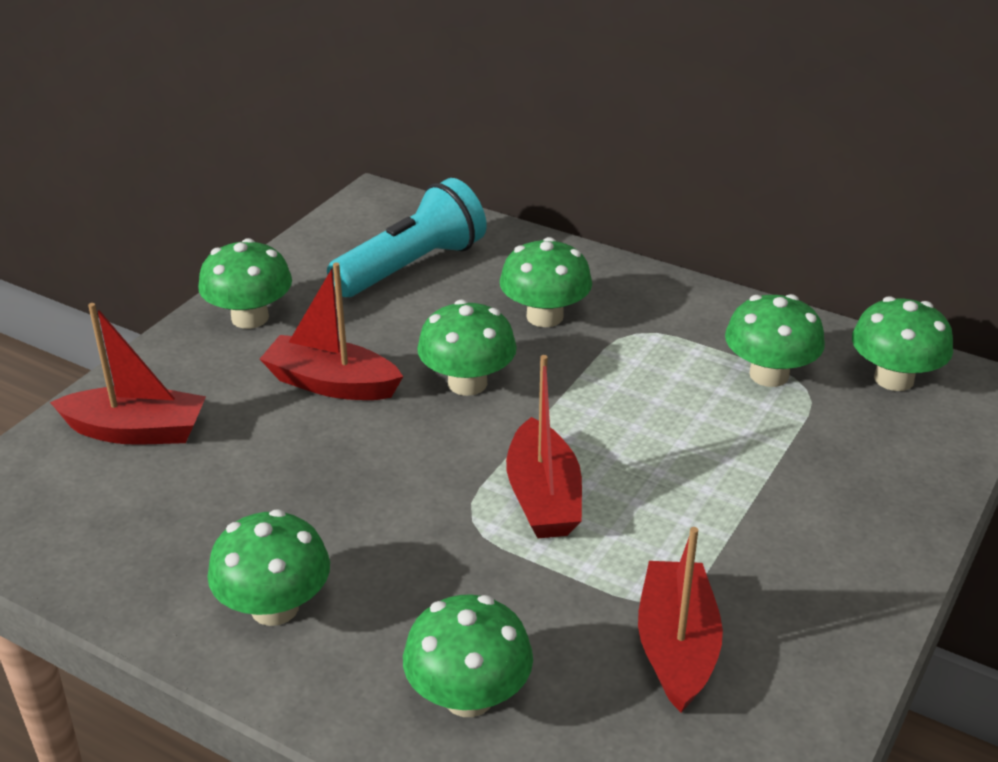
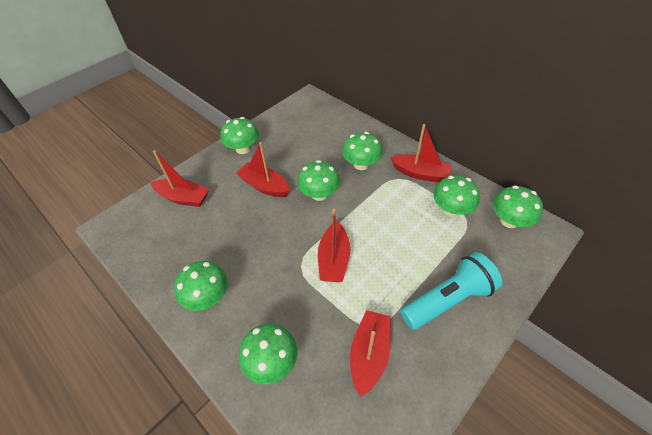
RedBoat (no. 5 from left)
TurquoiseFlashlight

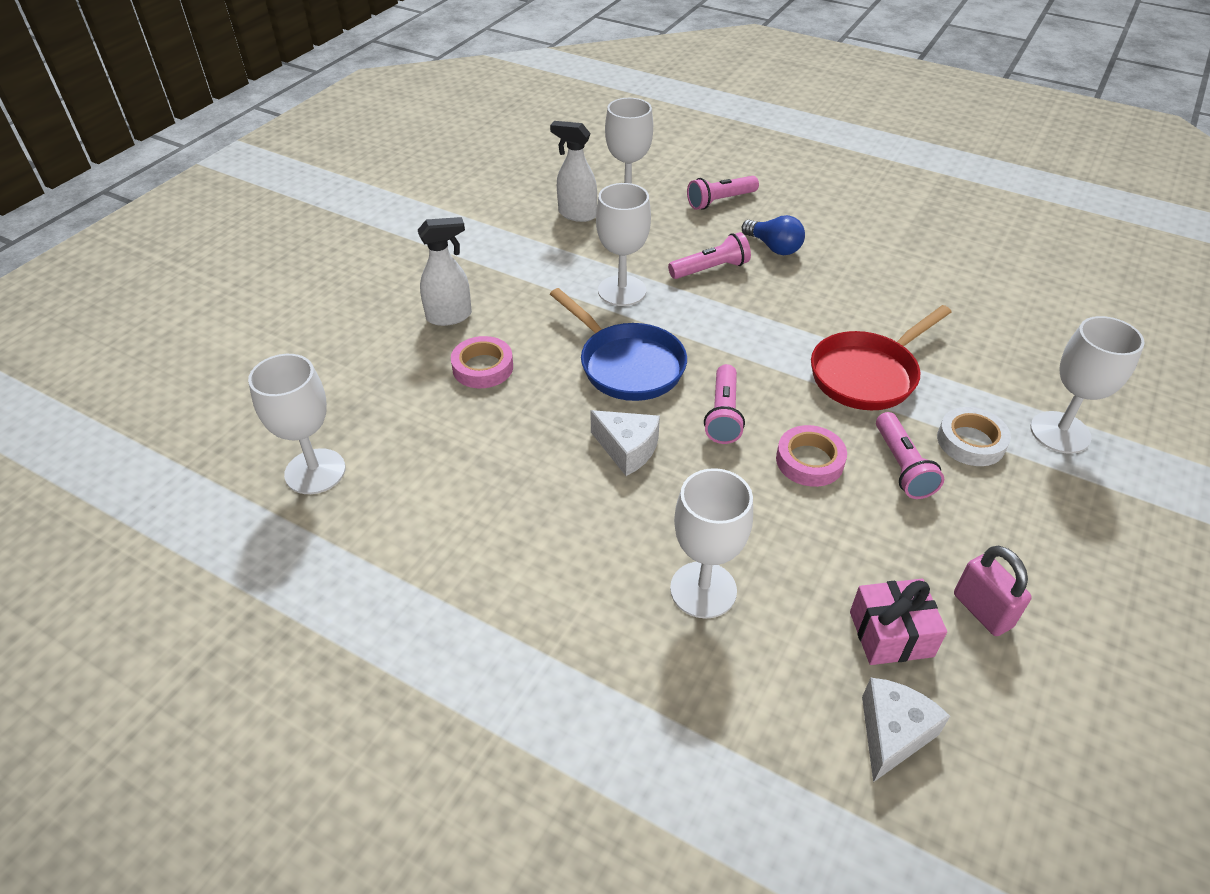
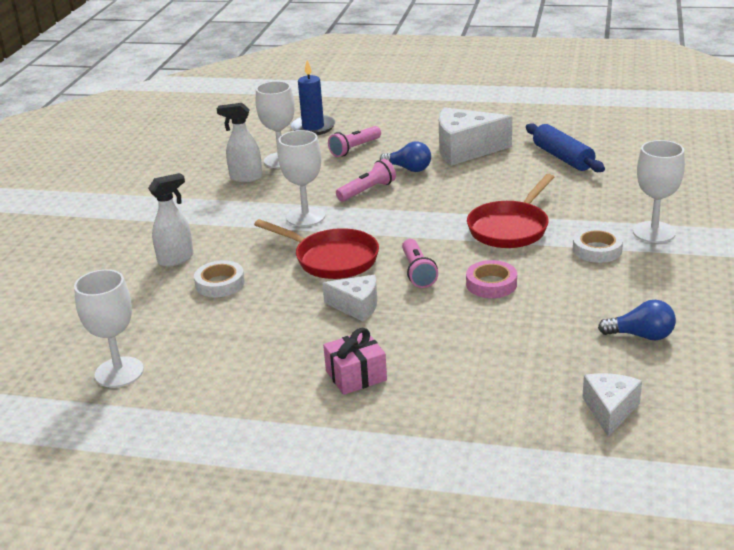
WhiteTape (no. 1 from left)
RedPan (no. 1 from left)
BlueCandle
PinkGift
WhiteCheese (no. 2 from left)
BlueRollingPin
BlueLightBulb (no. 2 from left)
WhiteGoblet (no. 4 from left in the first image)
PinkFlashlight (no. 4 from left in the first image)

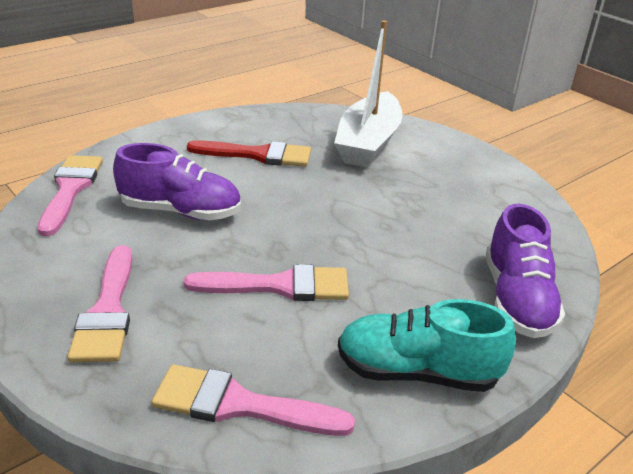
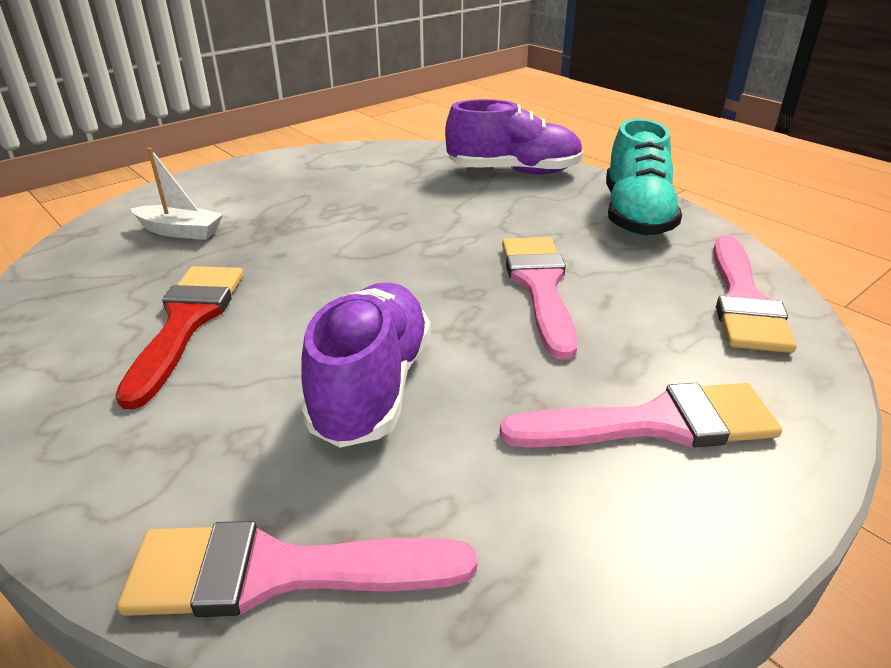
WhiteBoat

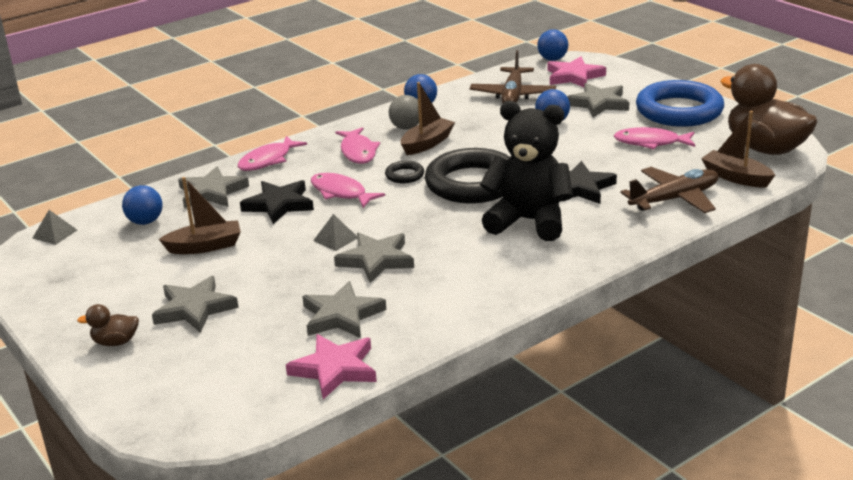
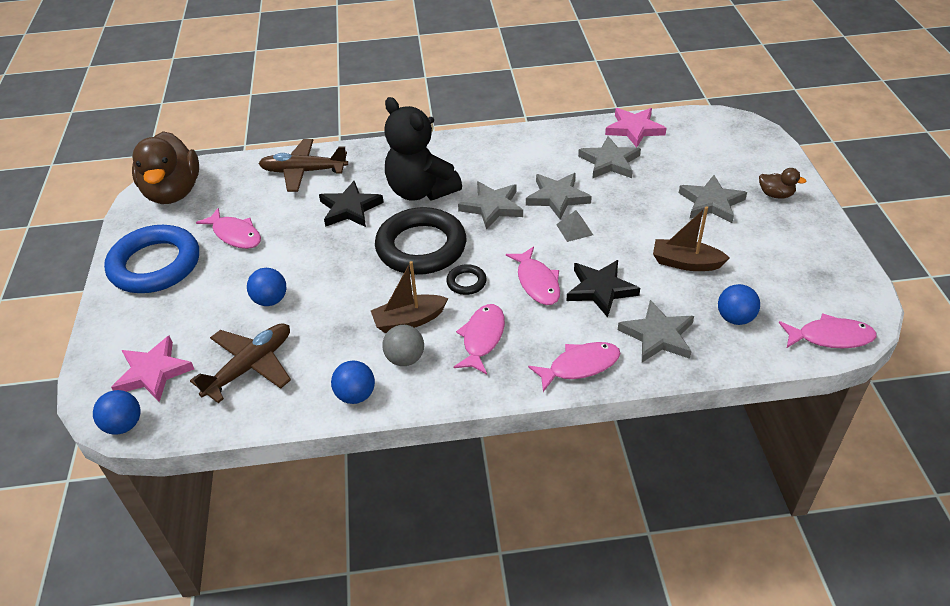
GreyStar (no. 1 from left)
PinkFish (no. 5 from left)
BrownBoat (no. 3 from left in the first image)

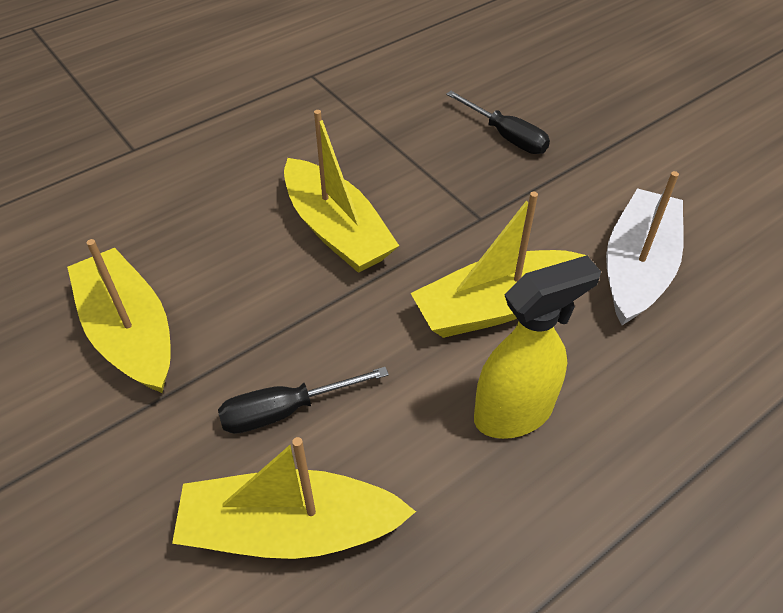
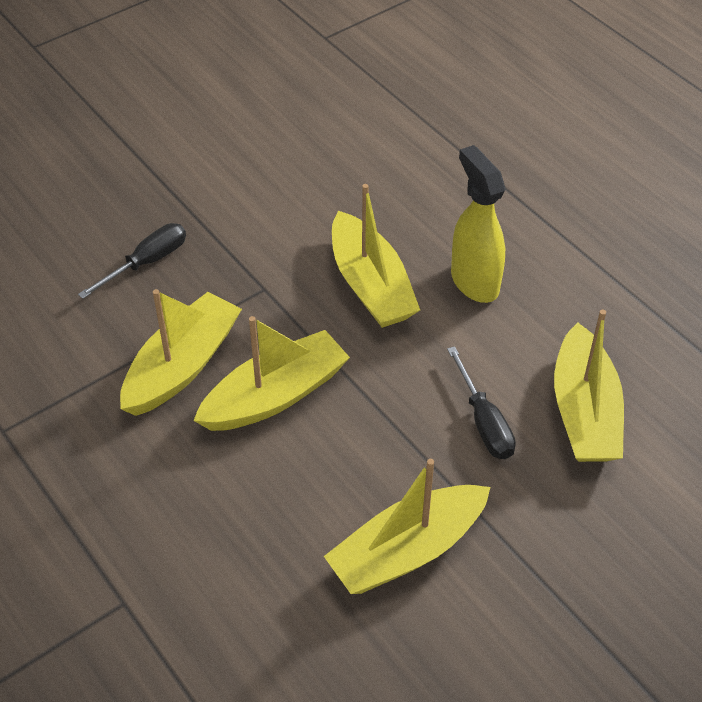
YellowBoat (no. 1 from left)
WhiteBoat

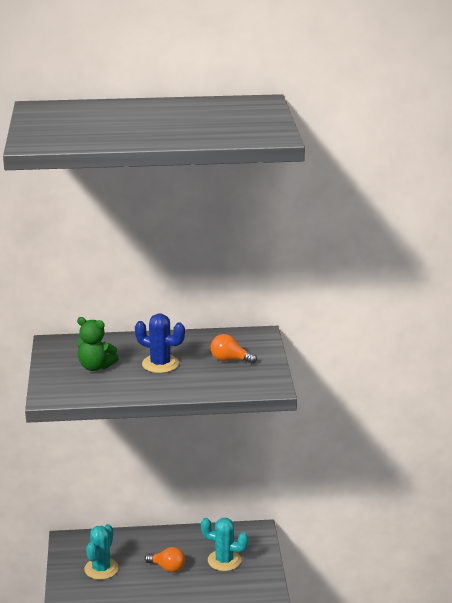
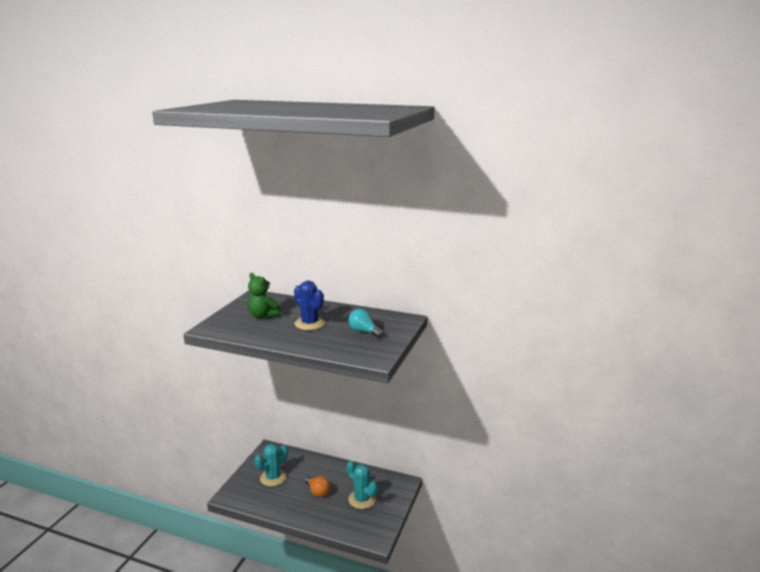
TurquoiseLightBulb

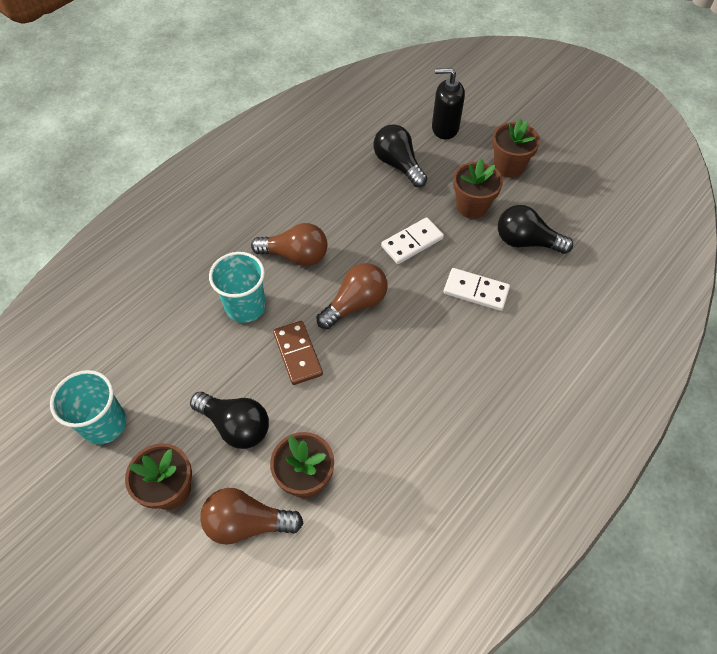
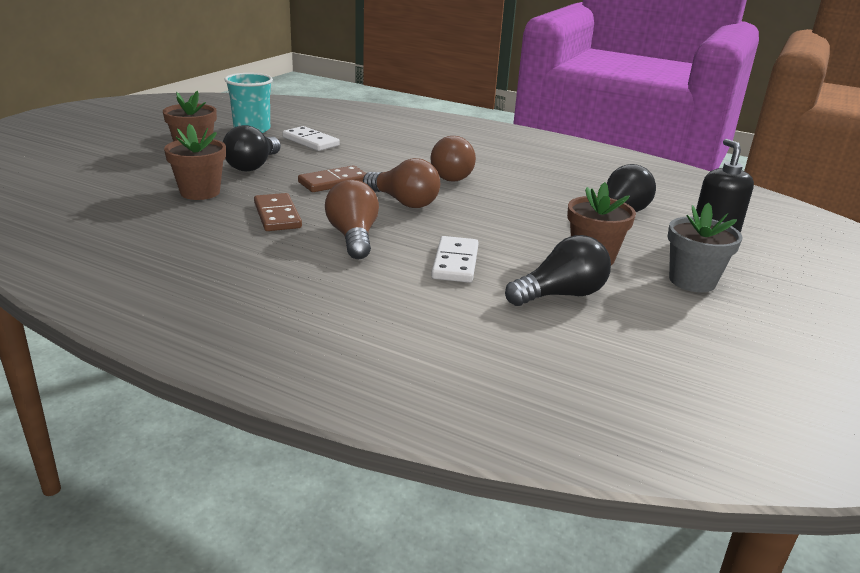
BrownDomino (no. 1 from left)
WhiteDomino (no. 1 from left)
BrownLightBulb (no. 1 from left)
BlackLightBulb (no. 2 from left)
GreyFlowerPot
TurquoiseCup (no. 2 from left in the first image)

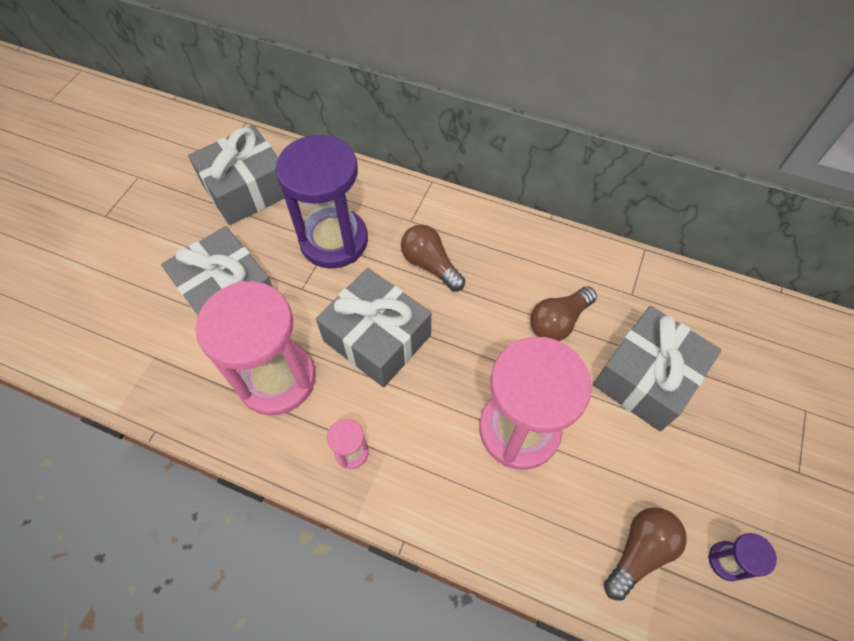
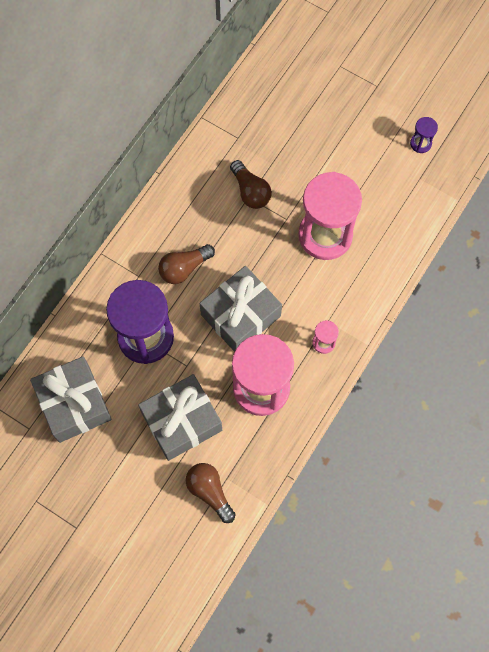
BrownLightBulb (no. 2 from left)
GreyGift (no. 4 from left in the first image)

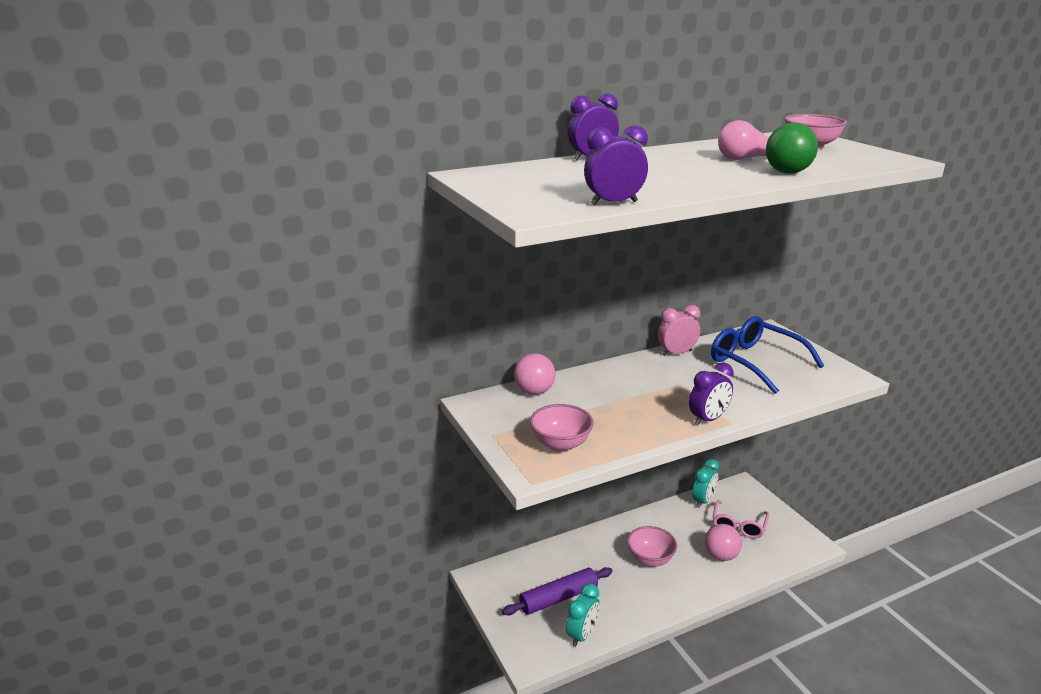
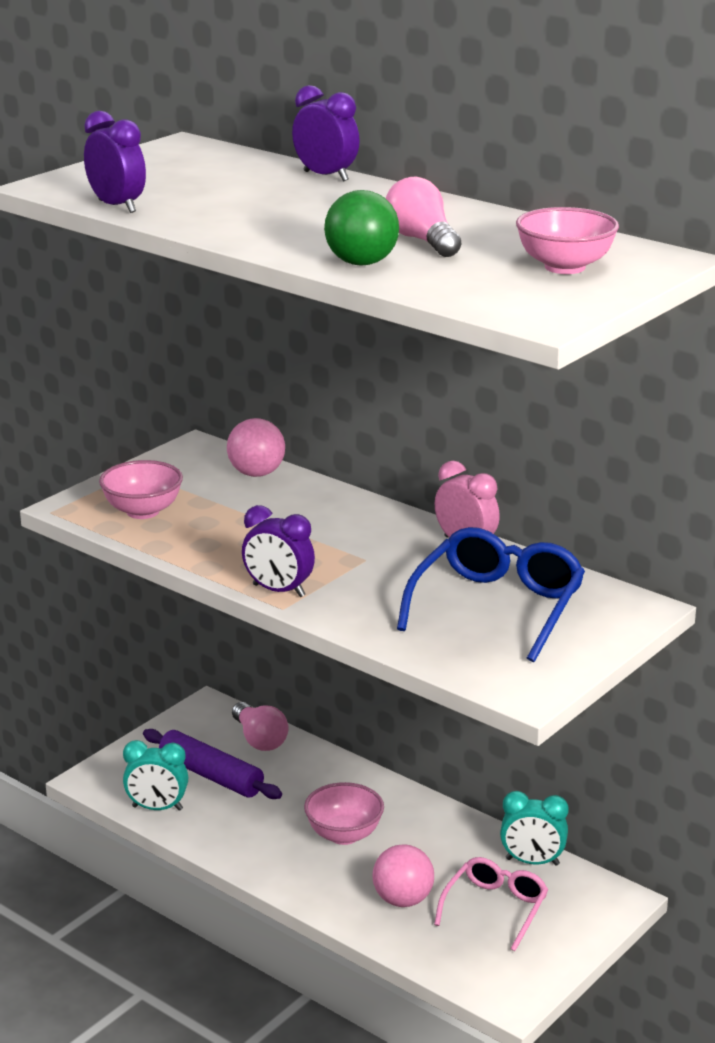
PinkLightBulb (no. 1 from left)
PinkGlasses

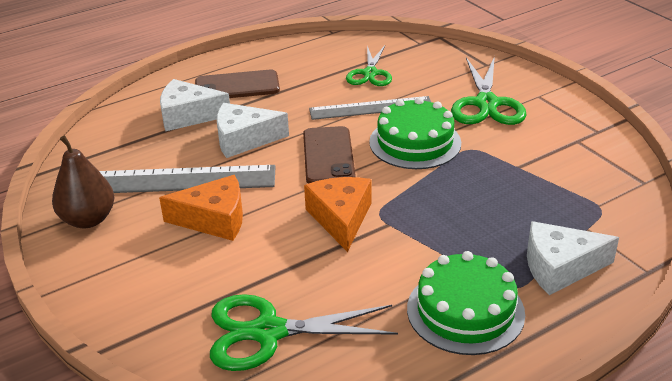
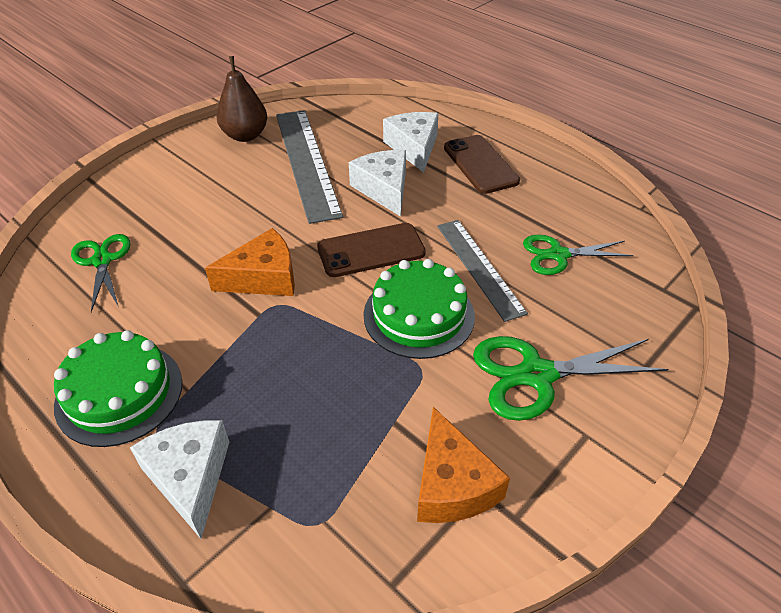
GreenScissors (no. 1 from left)
OrangeCheese (no. 2 from left)

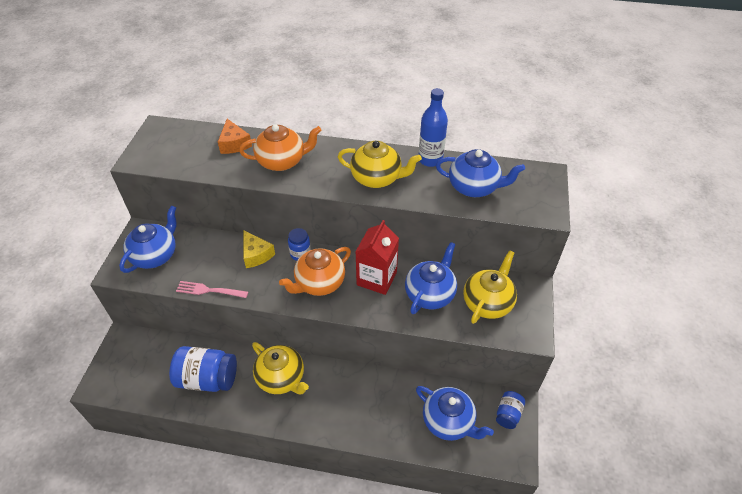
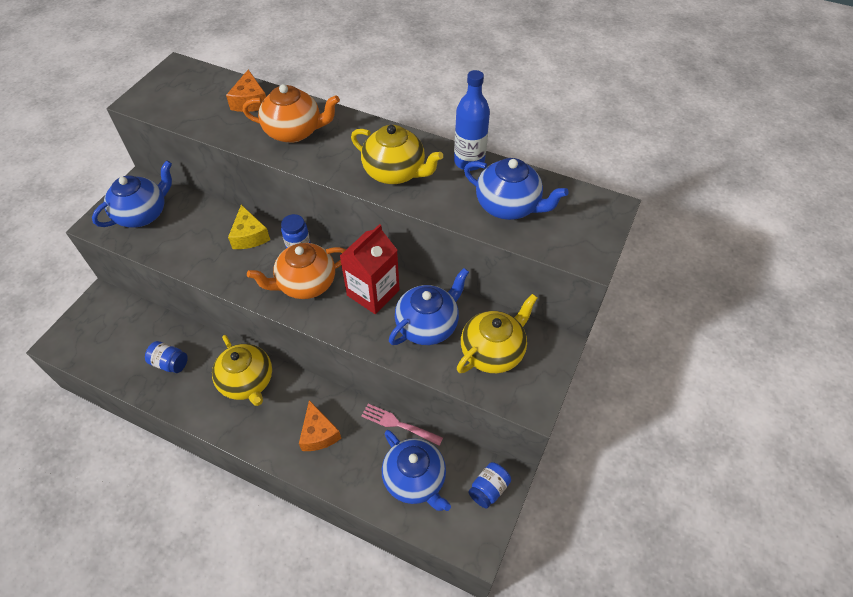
BlueJar (no. 1 from left)
OrangeCheese (no. 2 from left)
PinkFork

